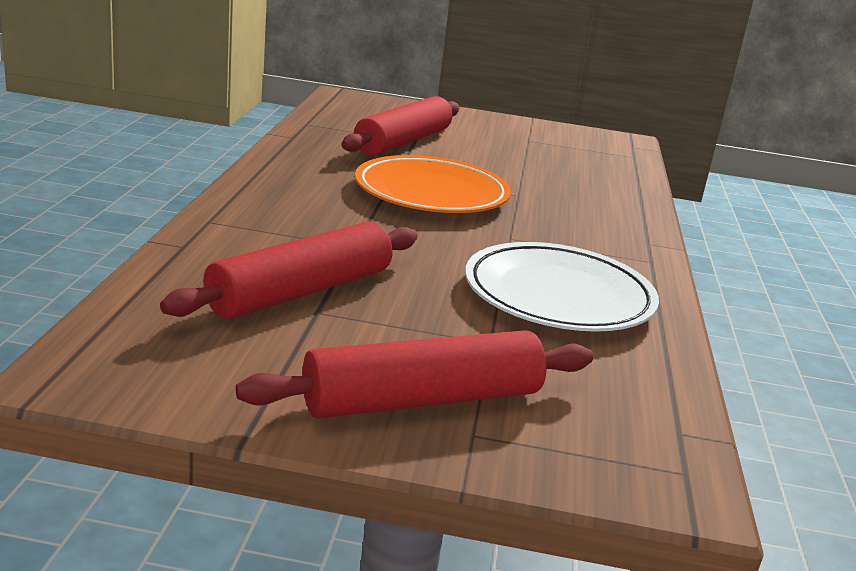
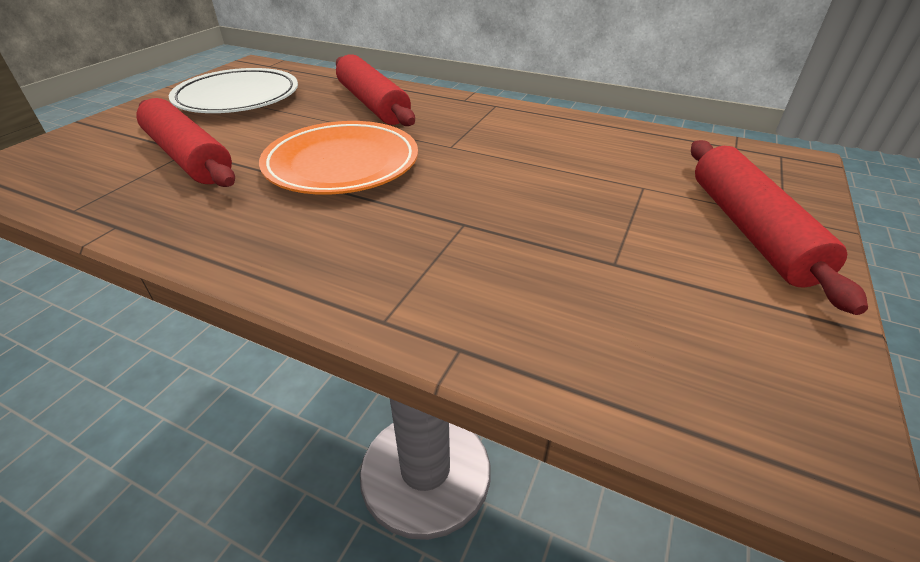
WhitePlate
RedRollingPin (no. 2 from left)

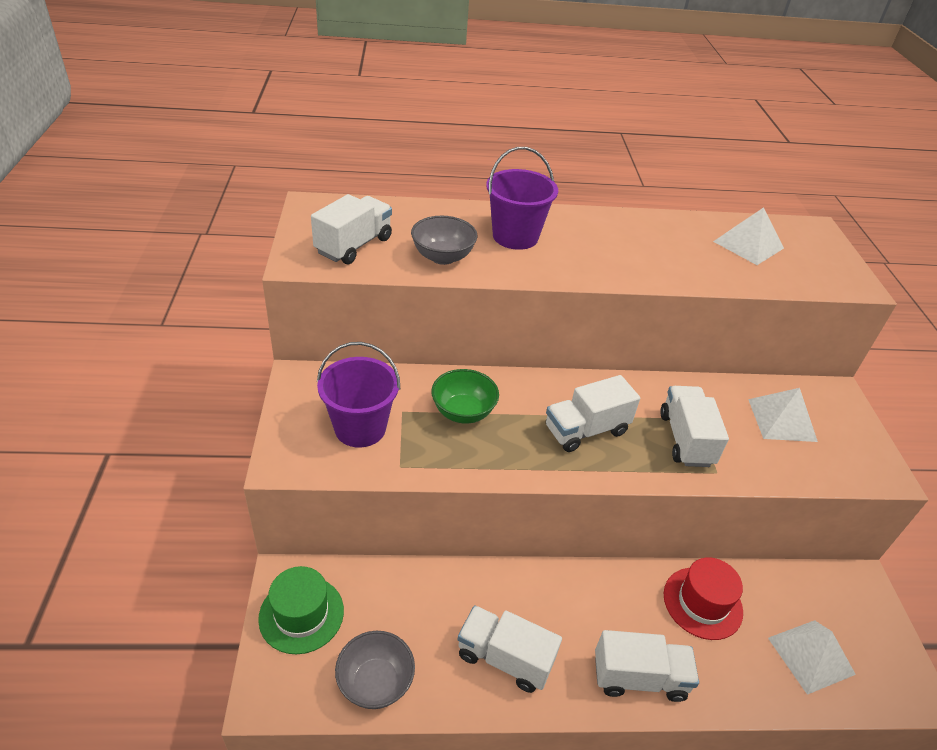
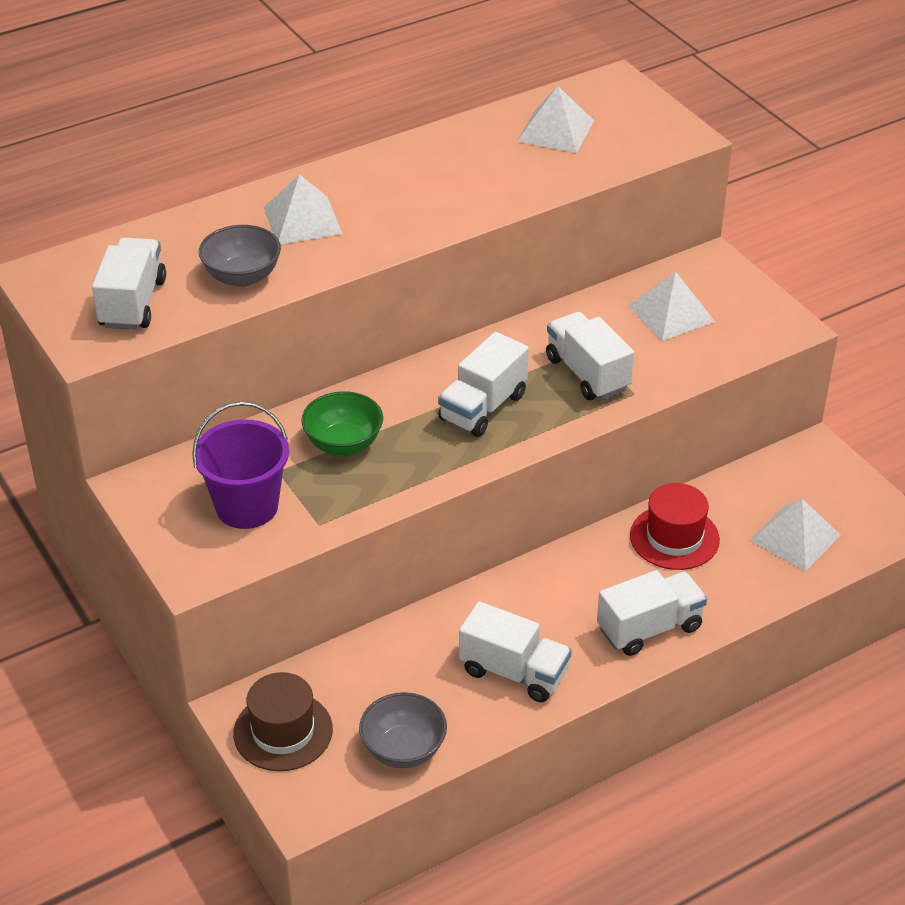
BrownHat
WhitePyramid (no. 1 from left)
WhiteTruck (no. 3 from left)

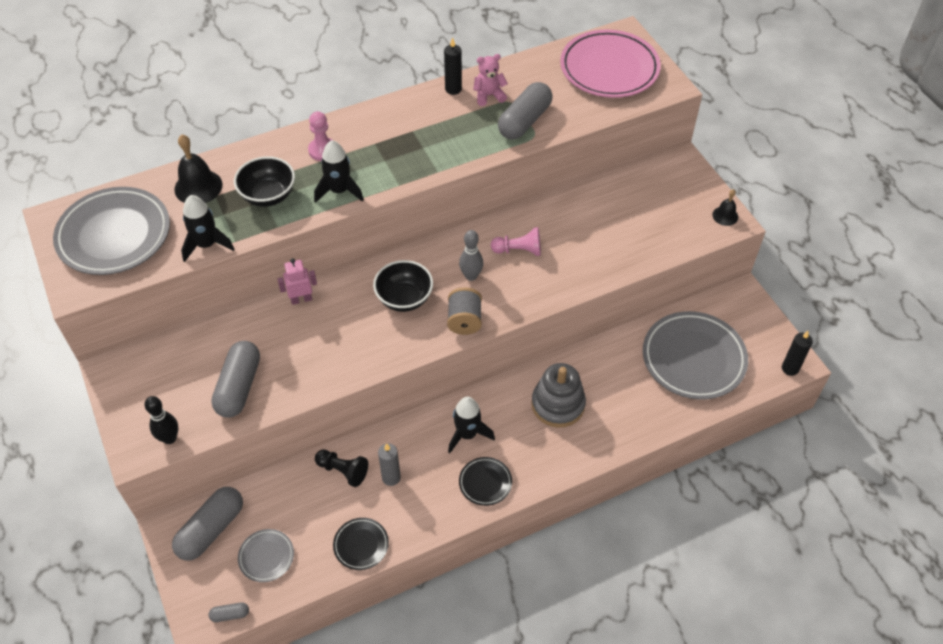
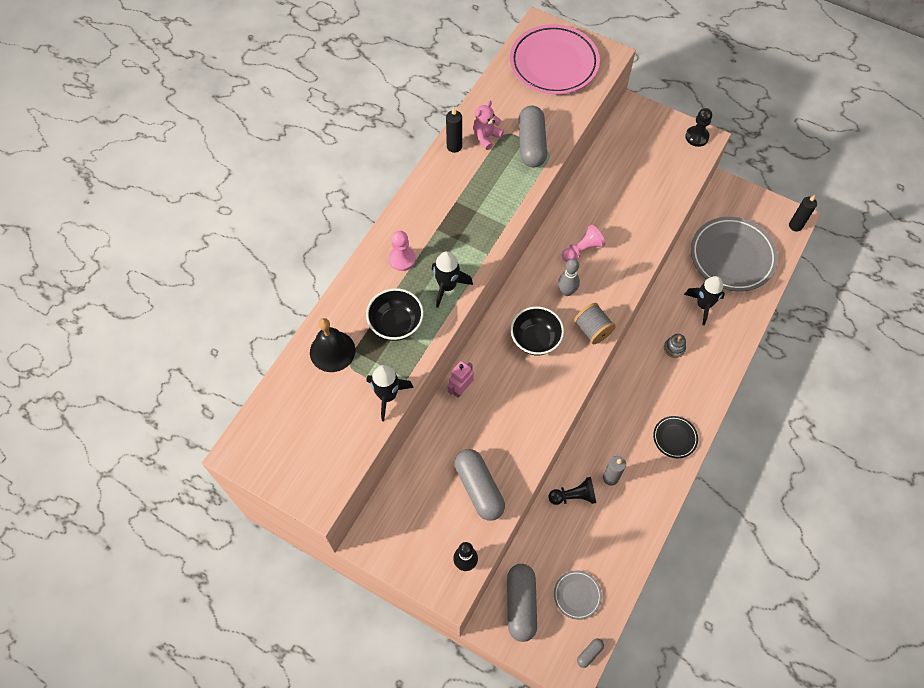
GreyStackingToy
BlackRocket (no. 3 from left)
BlackPawn (no. 2 from left)
GreyPlate (no. 1 from left in the first image)
BlackPlate (no. 1 from left in the first image)

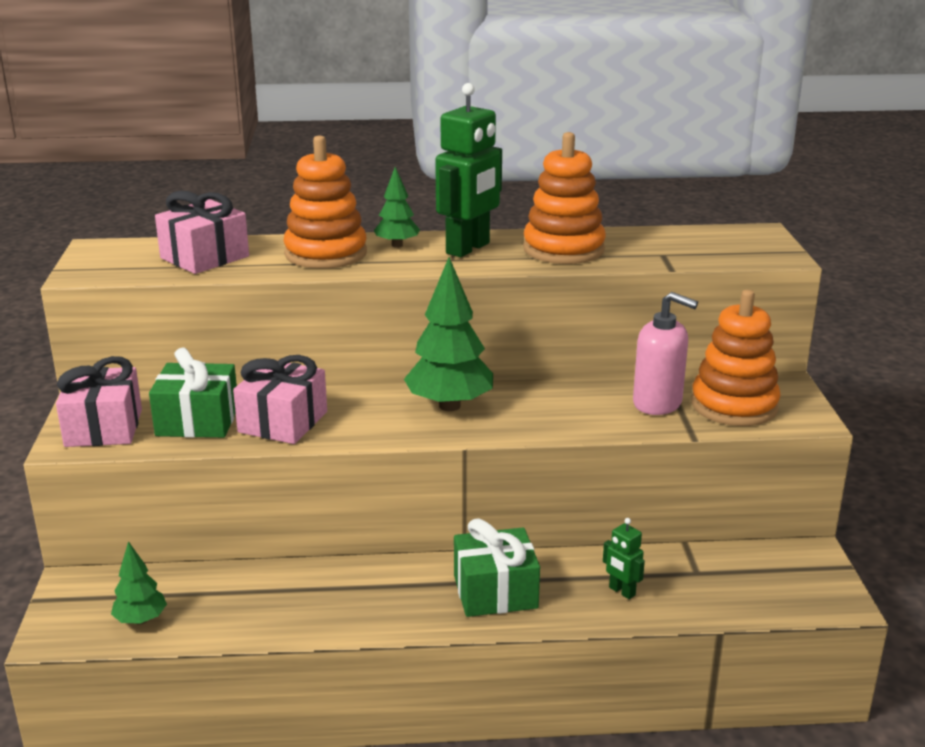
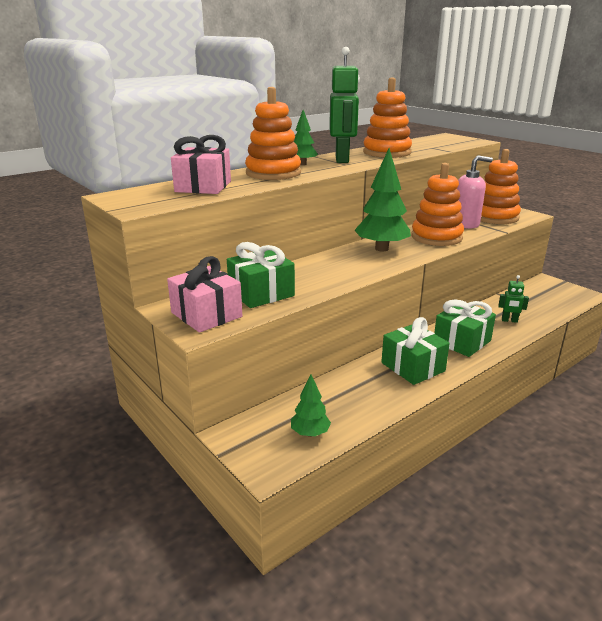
GreenGift (no. 2 from left)
OrangeStackingToy (no. 3 from left)
PinkGift (no. 3 from left in the first image)

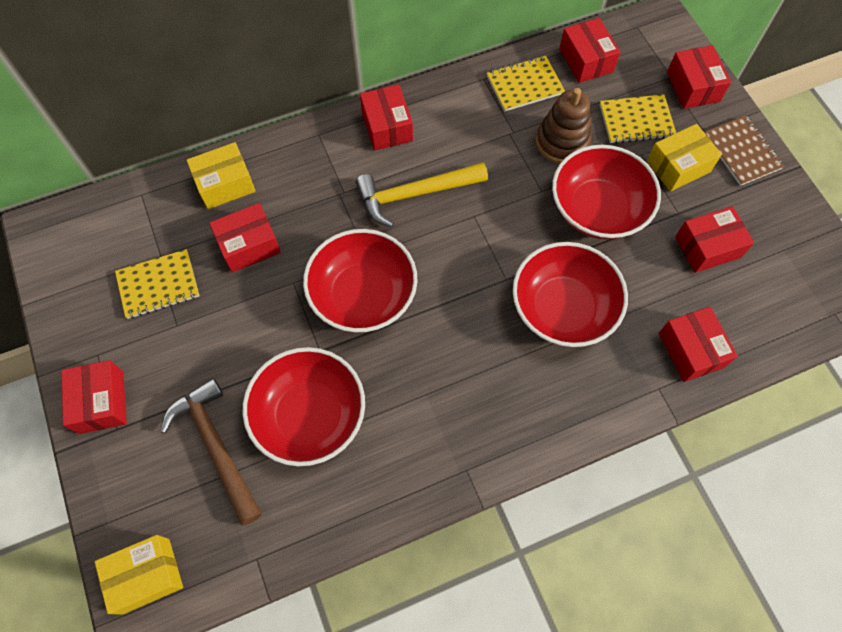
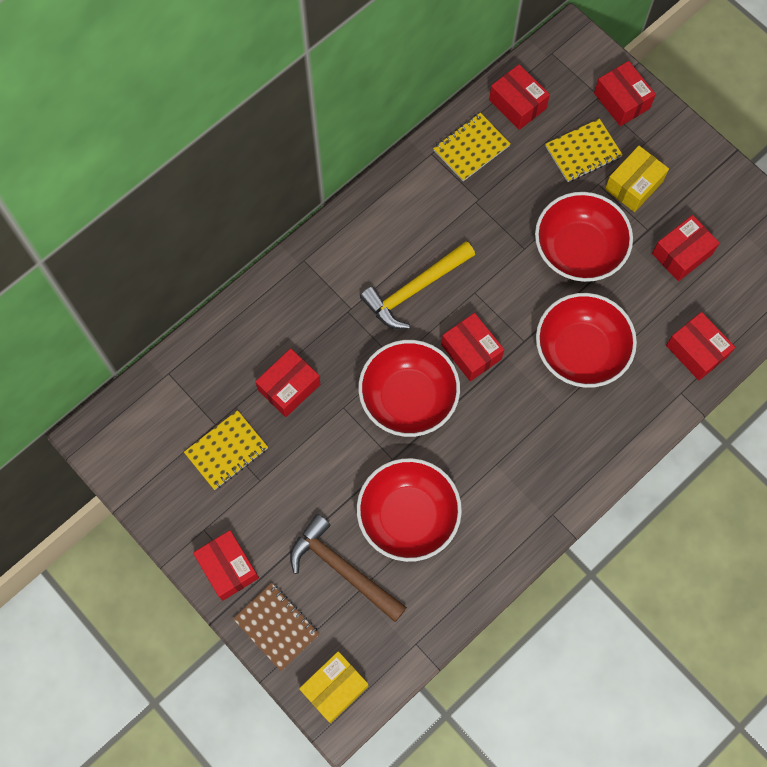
BrownNotebook
RedBox (no. 3 from left)
YellowBox (no. 2 from left in the first image)
BrownStackingToy

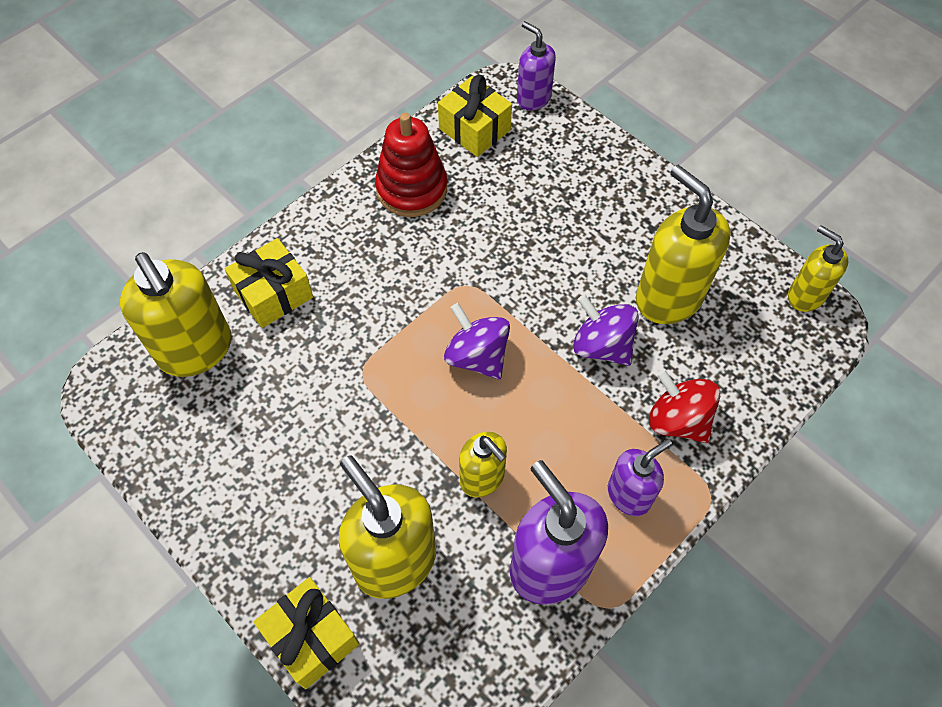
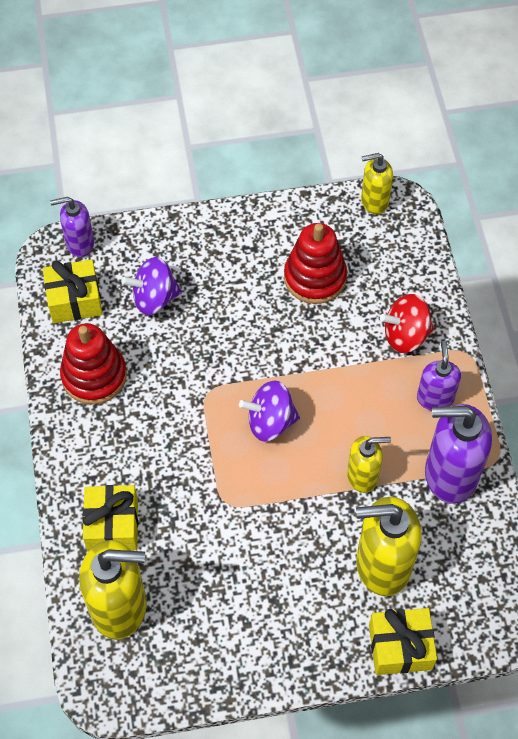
PurpleSpinningTop (no. 1 from left)
RedStackingToy (no. 2 from left)

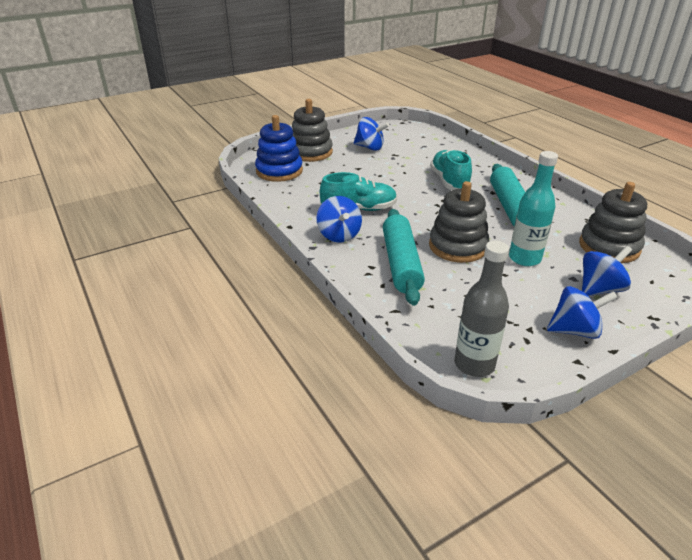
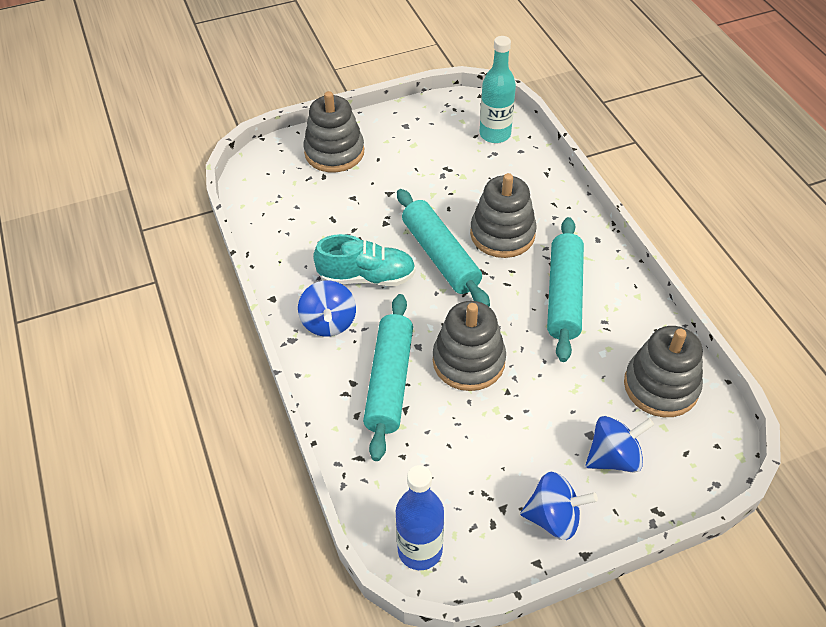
BlueBottle
TurquoiseRollingPin (no. 2 from left)
GreyStackingToy (no. 3 from left)
TurquoiseBottle
BlueStackingToy
BlueSpinningTop (no. 2 from left in the first image)

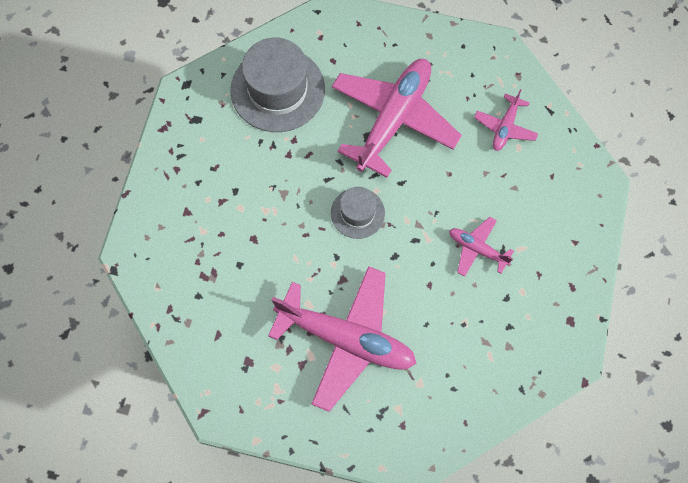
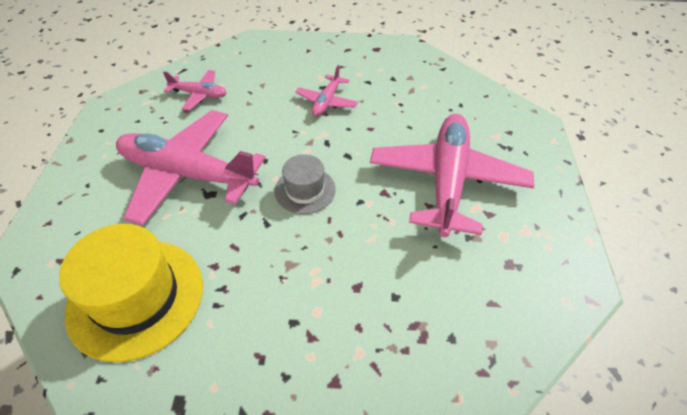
YellowHat

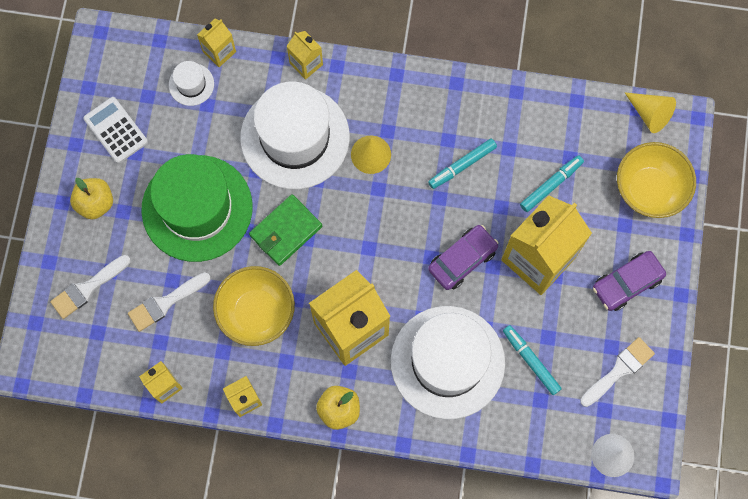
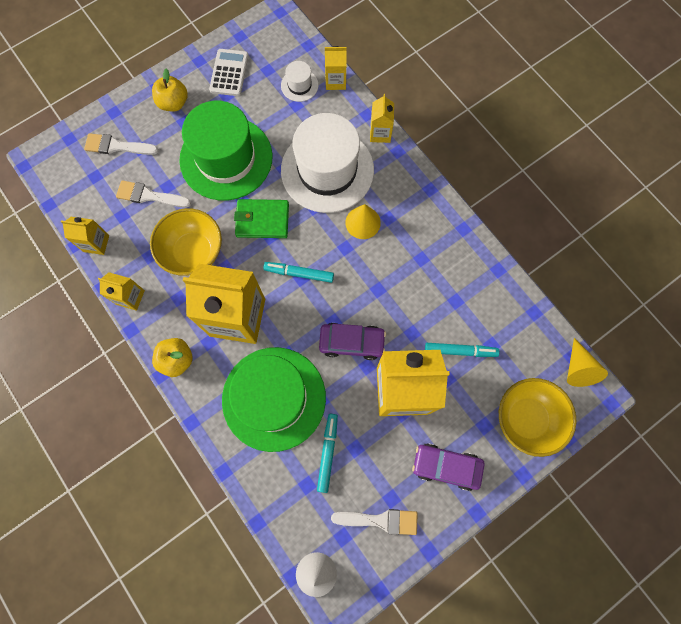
GreenHat (no. 2 from left)
TurquoiseMarker (no. 1 from left)

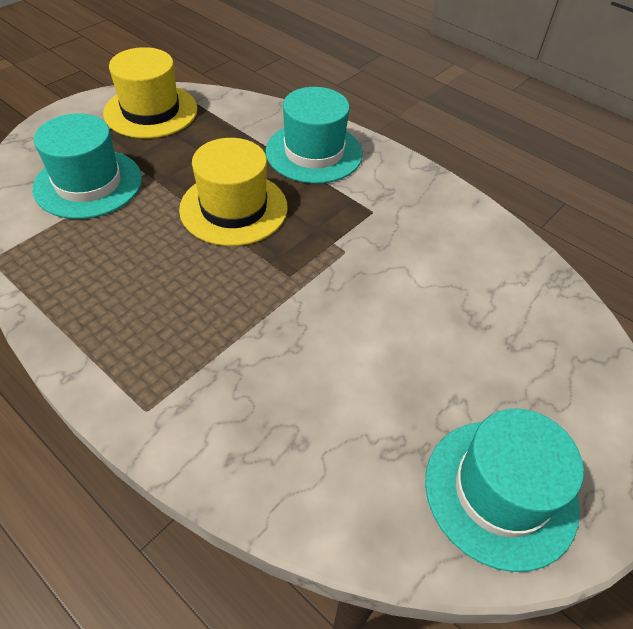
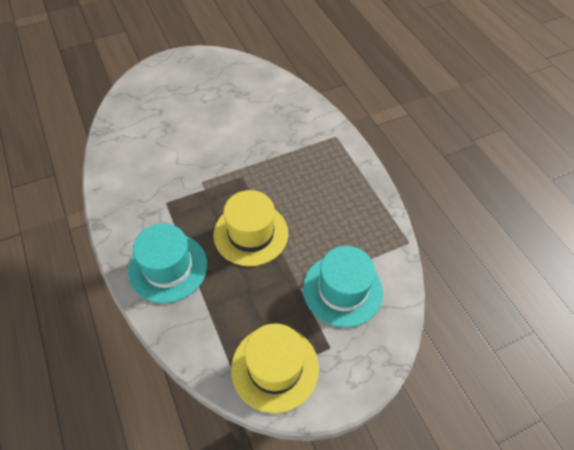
TurquoiseHat (no. 3 from left in the first image)

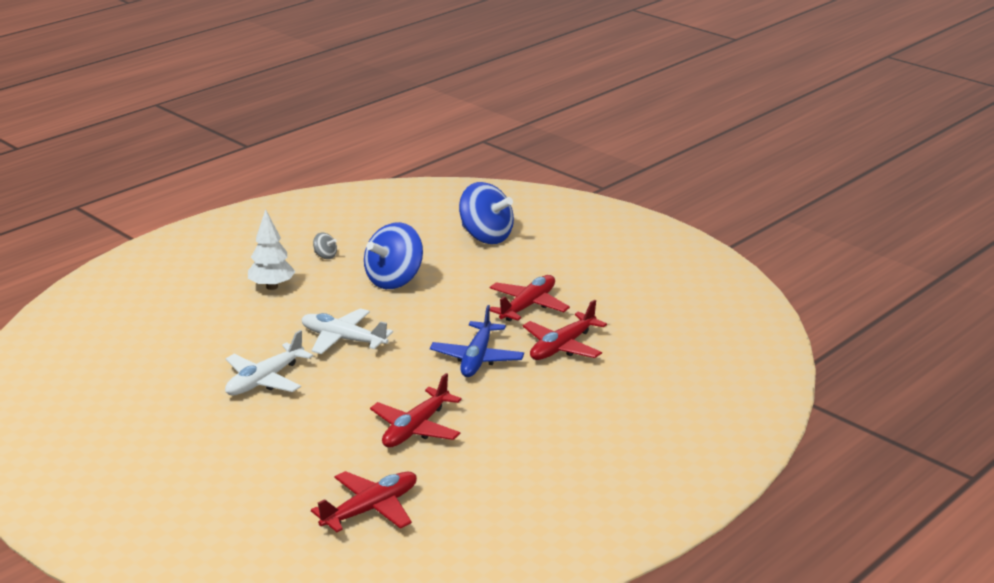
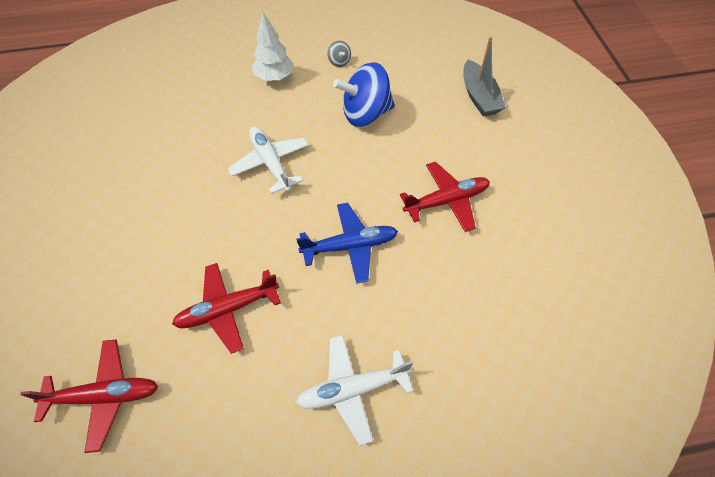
BluePlane
WhitePlane (no. 2 from left)
GreyBoat
RedPlane (no. 4 from left in the first image)

